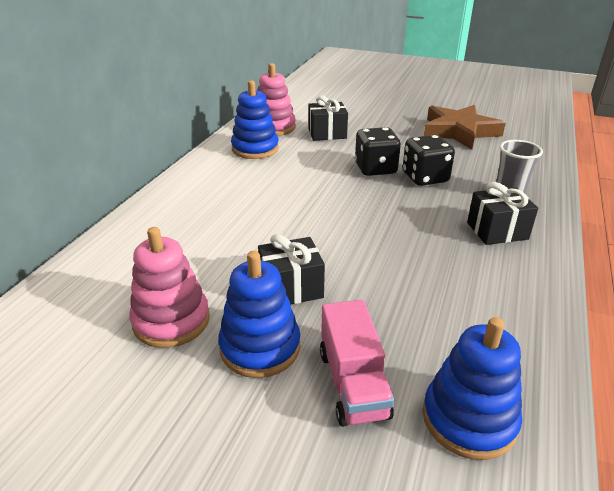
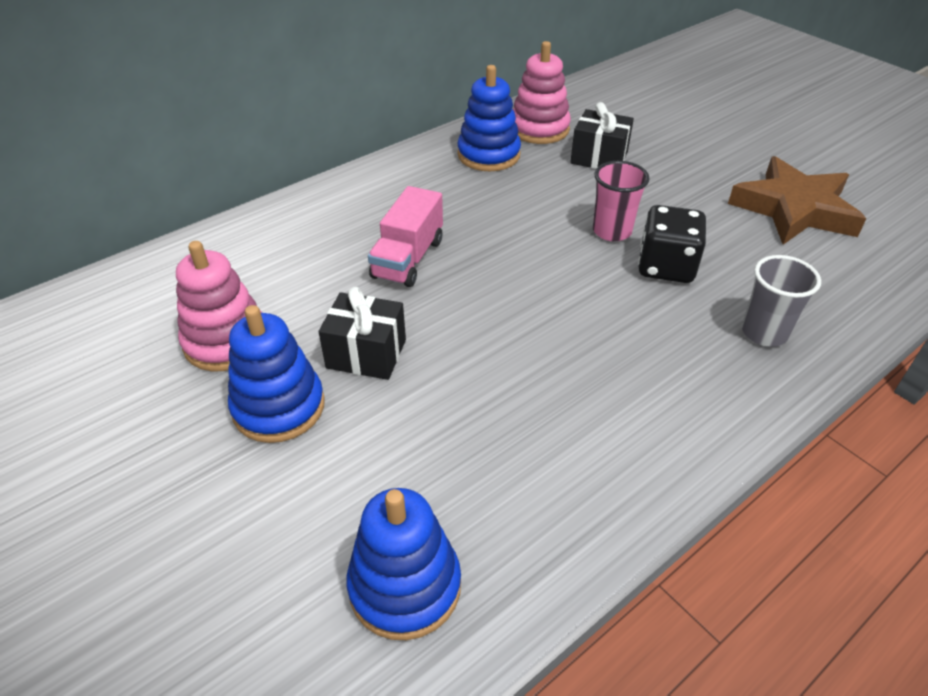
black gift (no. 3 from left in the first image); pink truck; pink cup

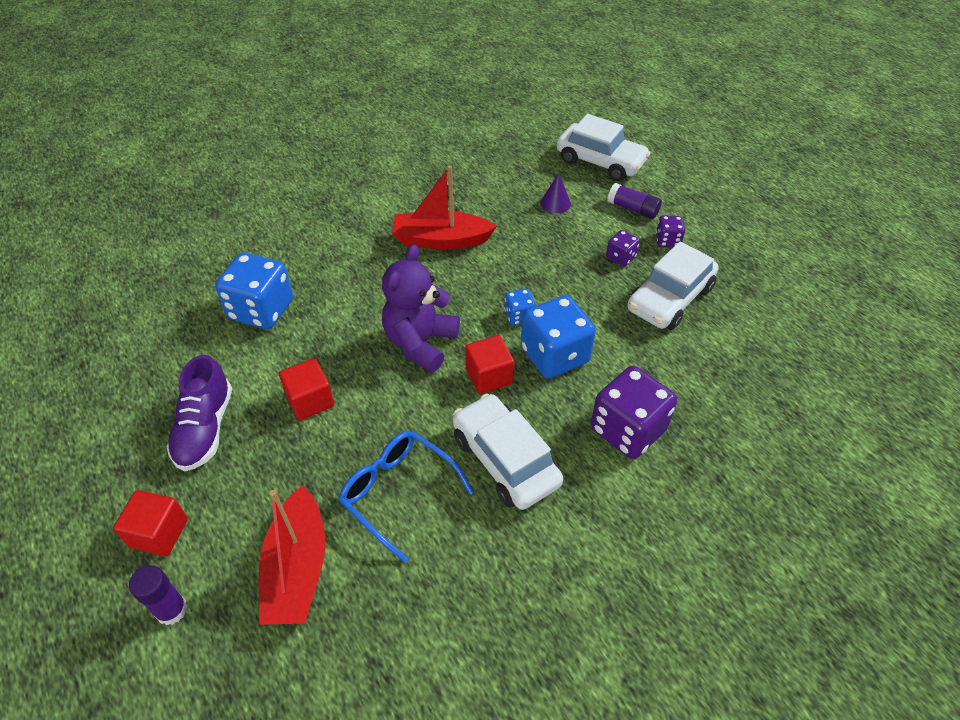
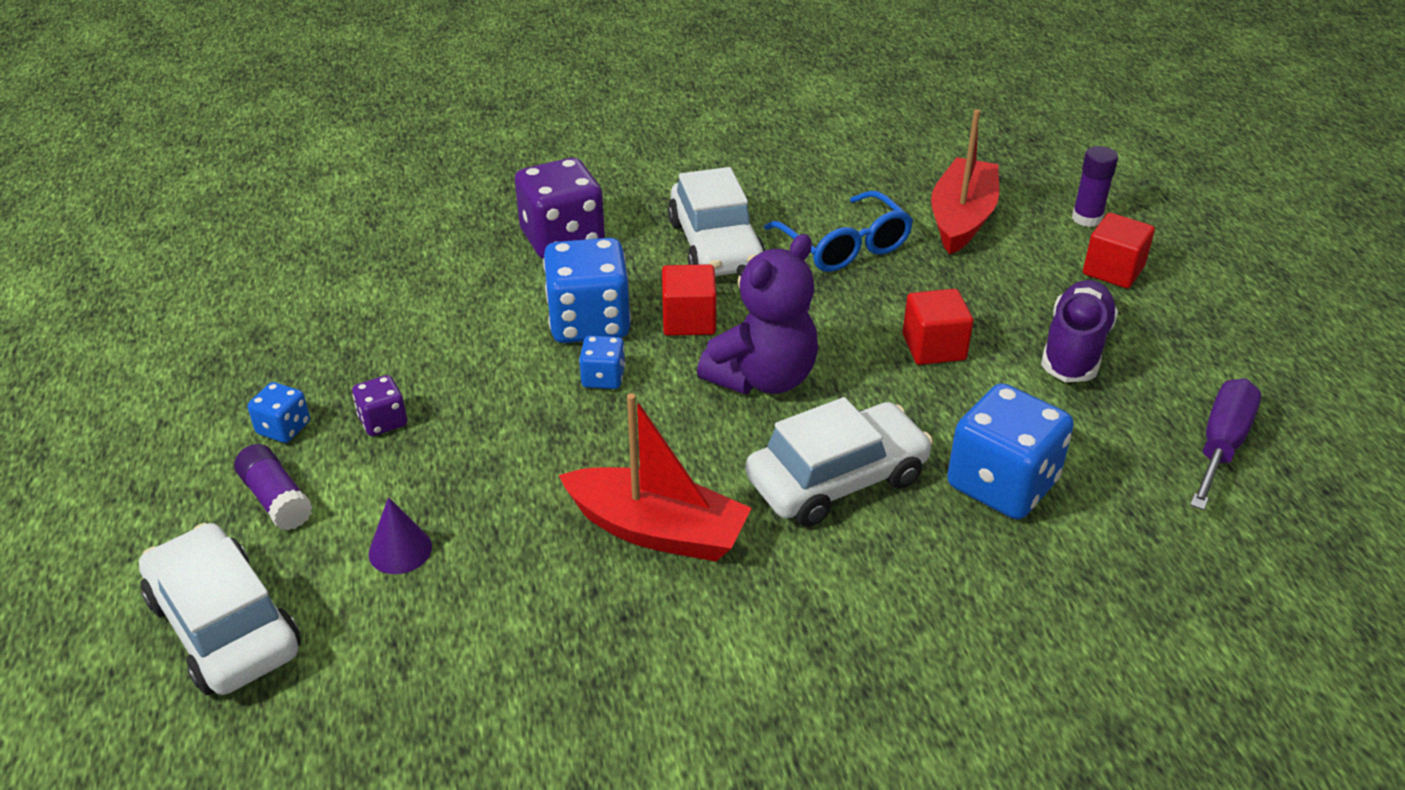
purple screwdriver; white car (no. 3 from left); blue dice (no. 1 from left)

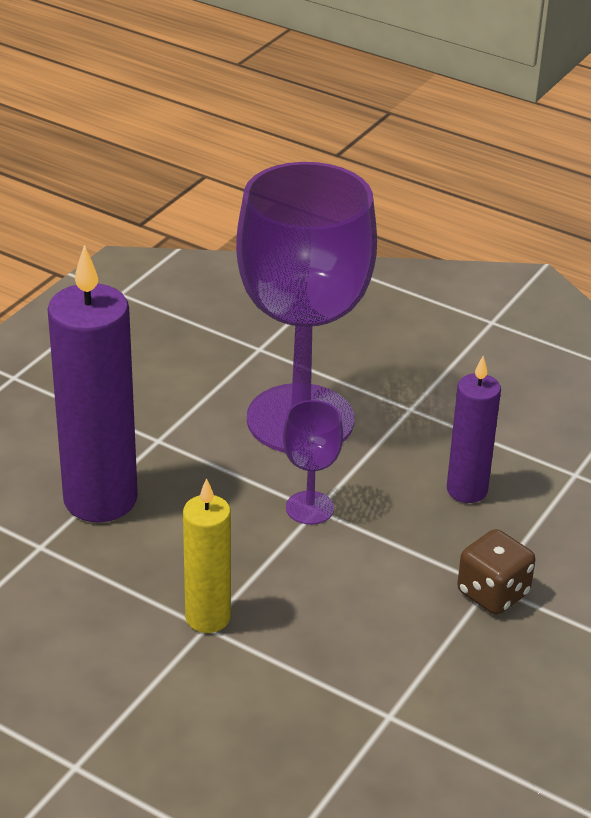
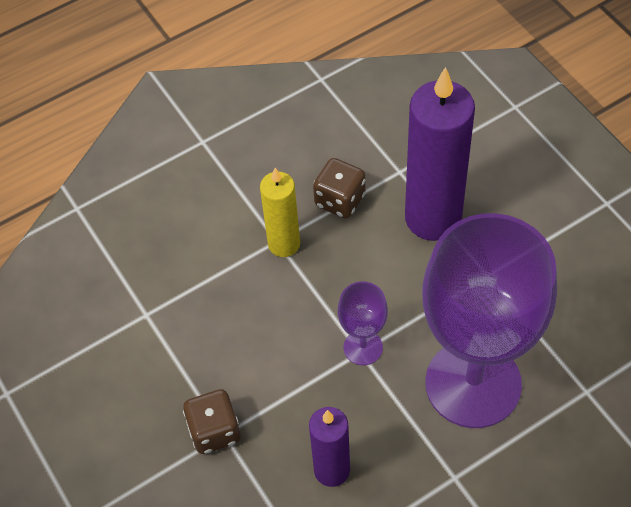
brown dice (no. 2 from left)

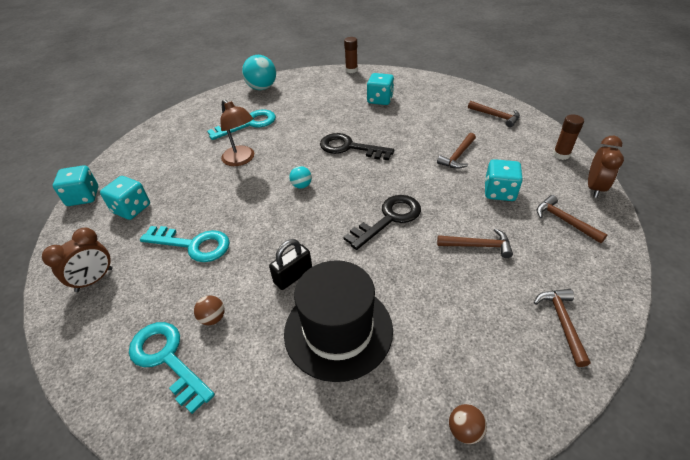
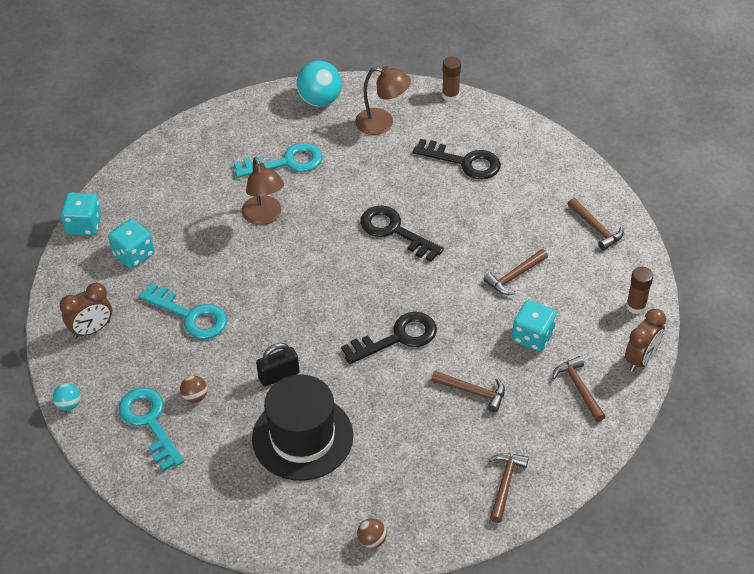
brown lamp (no. 2 from left); turquoise ball (no. 1 from left); black key (no. 3 from left)

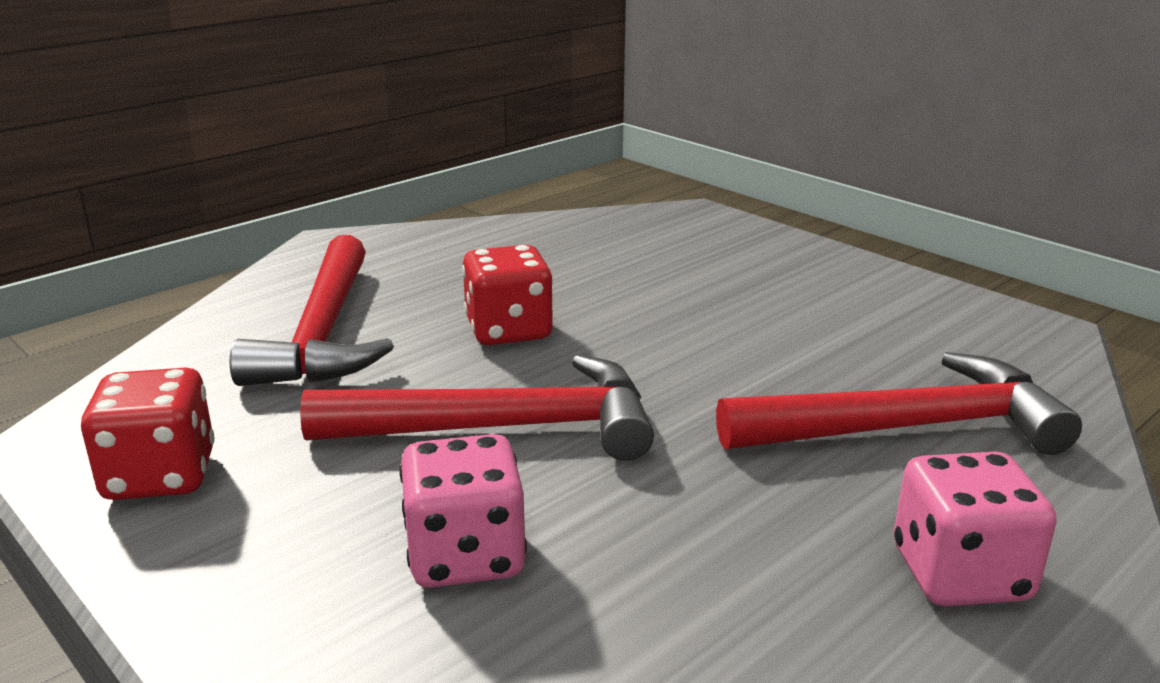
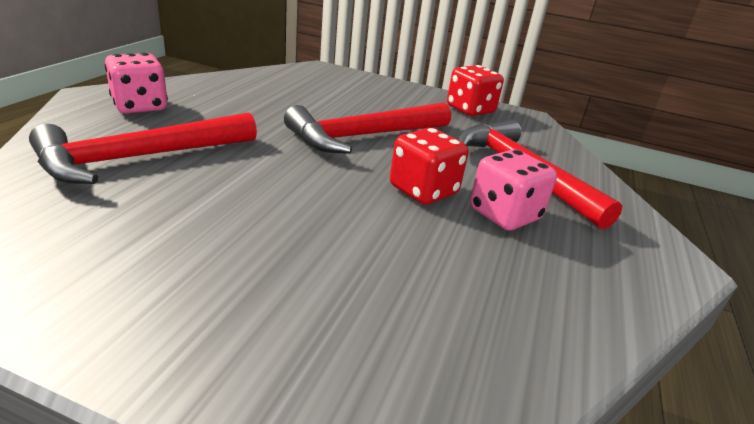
pink dice (no. 2 from left)

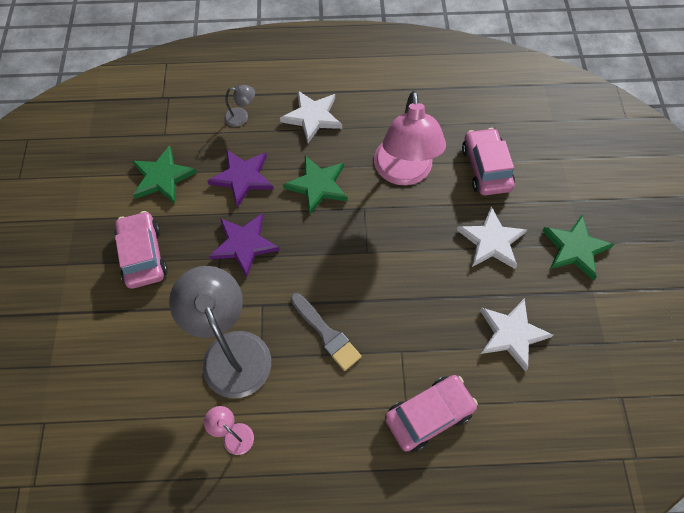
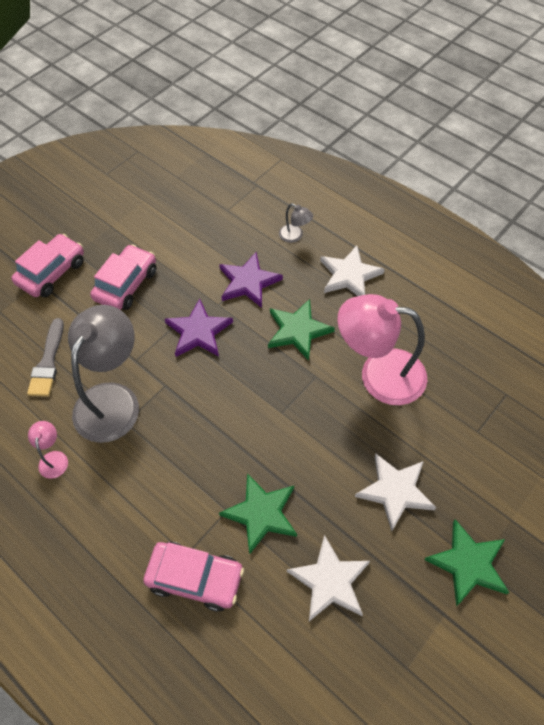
green star (no. 1 from left); grey brush; pink car (no. 1 from left); pink lamp (no. 2 from left)

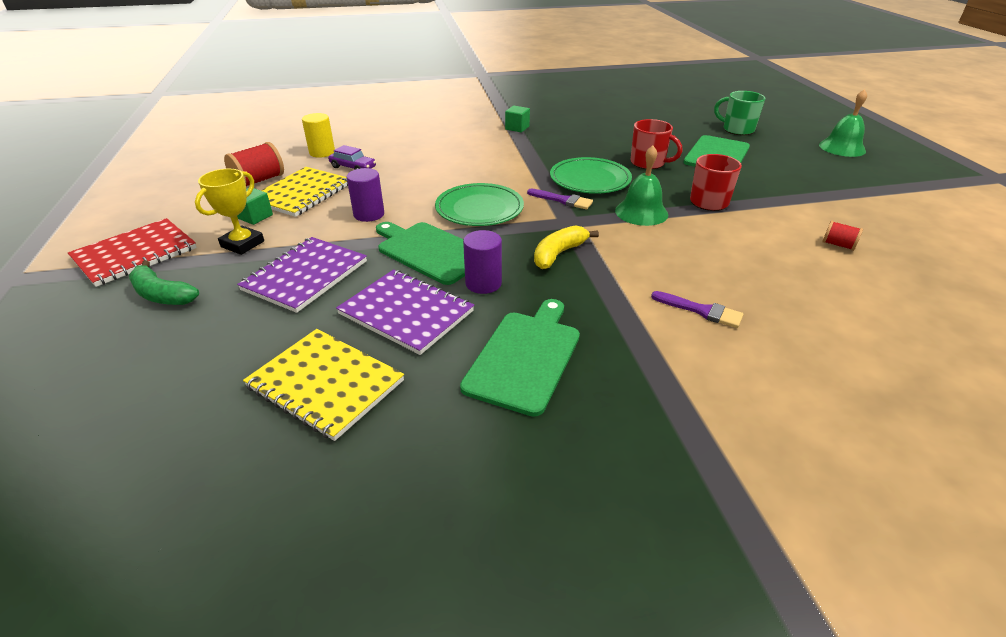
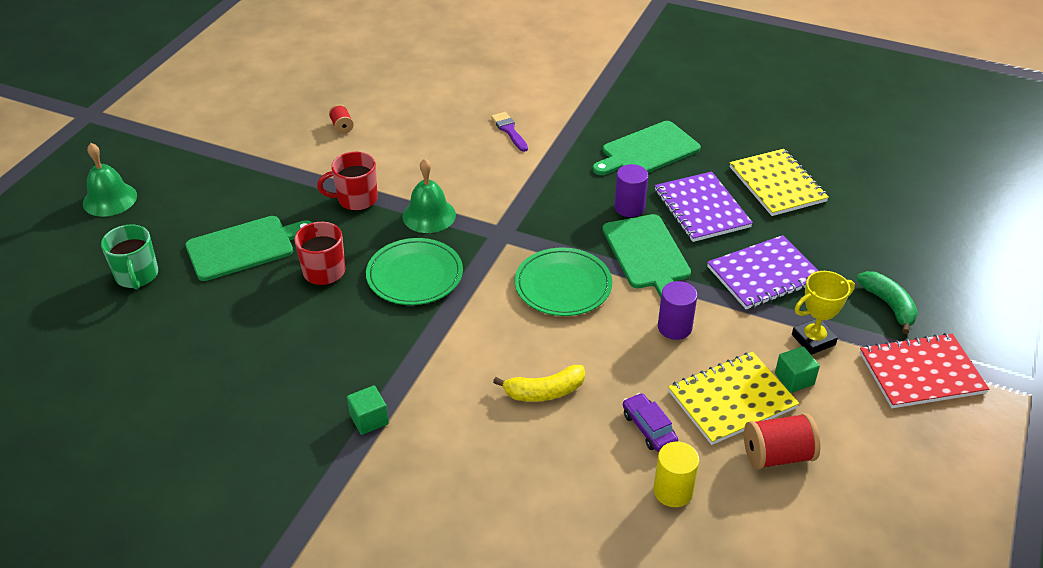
purple brush (no. 1 from left in the first image); yellow banana

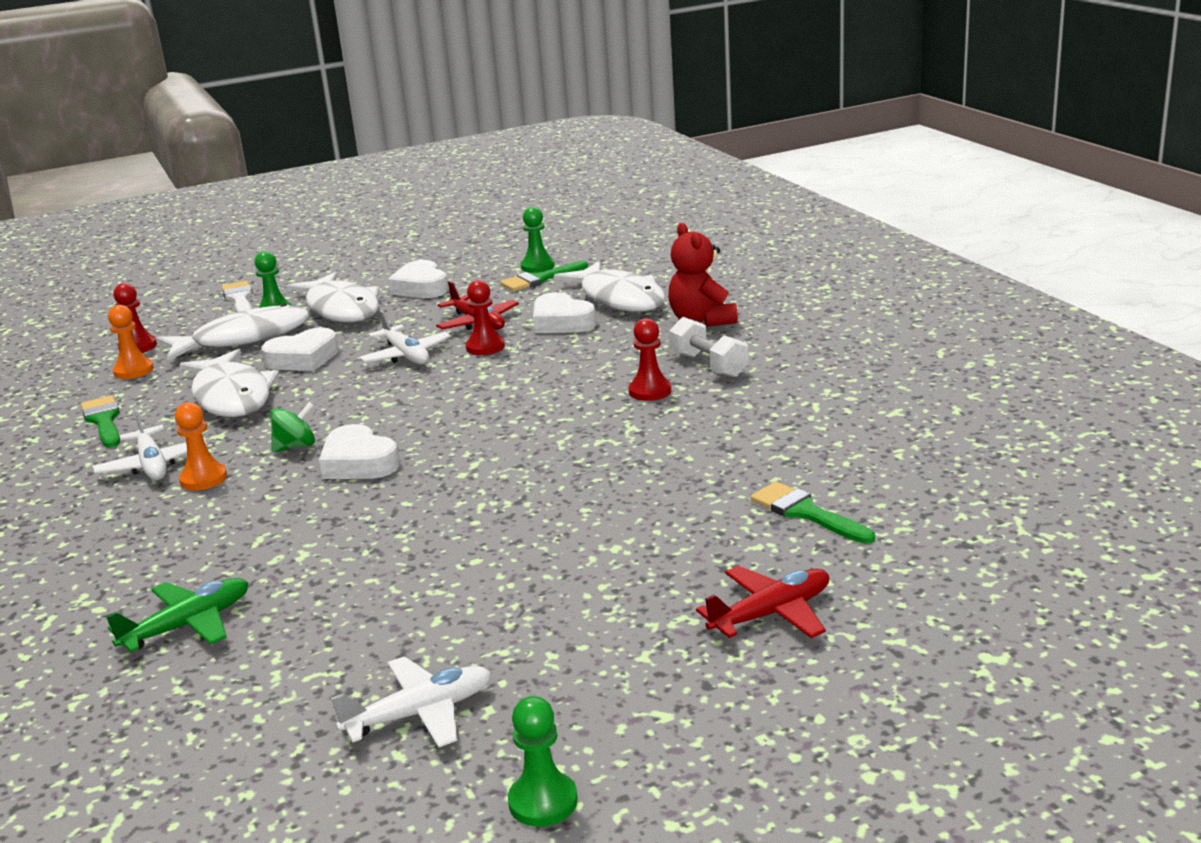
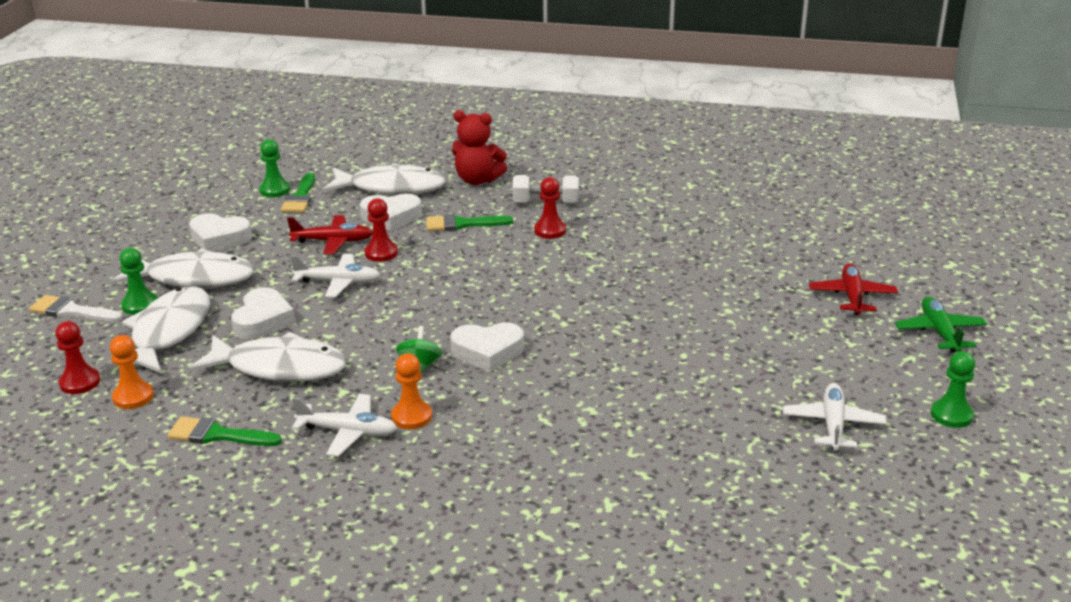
green plane; green brush (no. 3 from left)

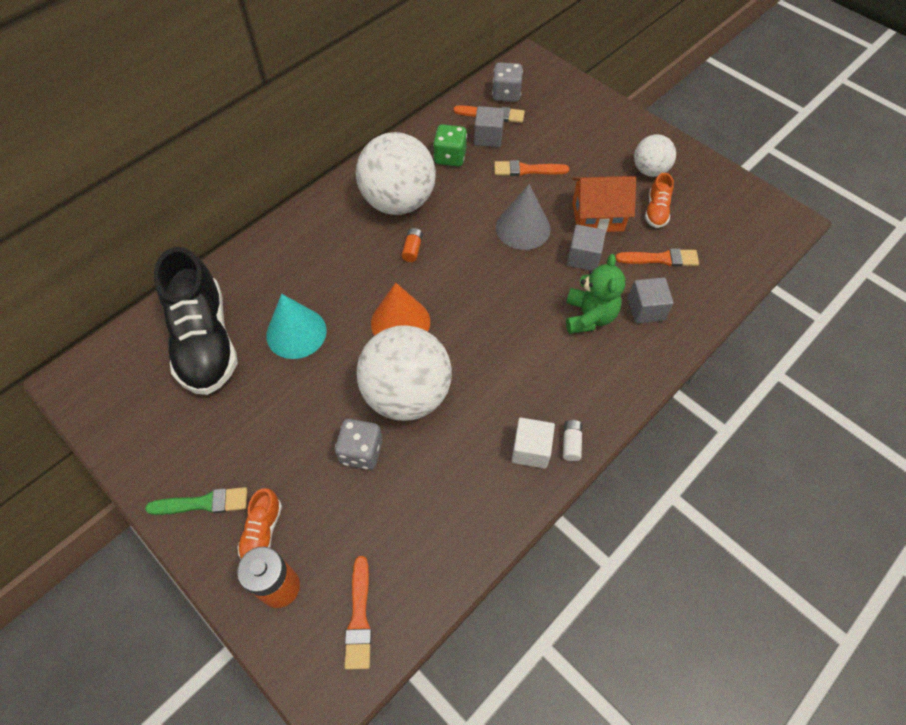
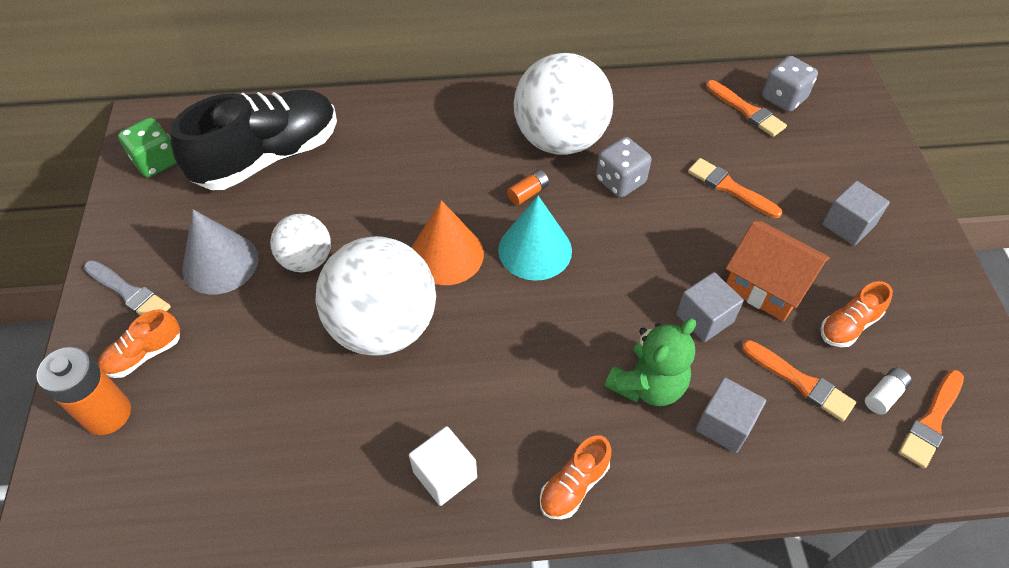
orange shoe (no. 2 from left); turquoise cone; grey dice (no. 1 from left); orange brush (no. 4 from left); green dice; grey cube (no. 3 from left); grey cone; white battery; white ball (no. 1 from left); grey brush; black shoe

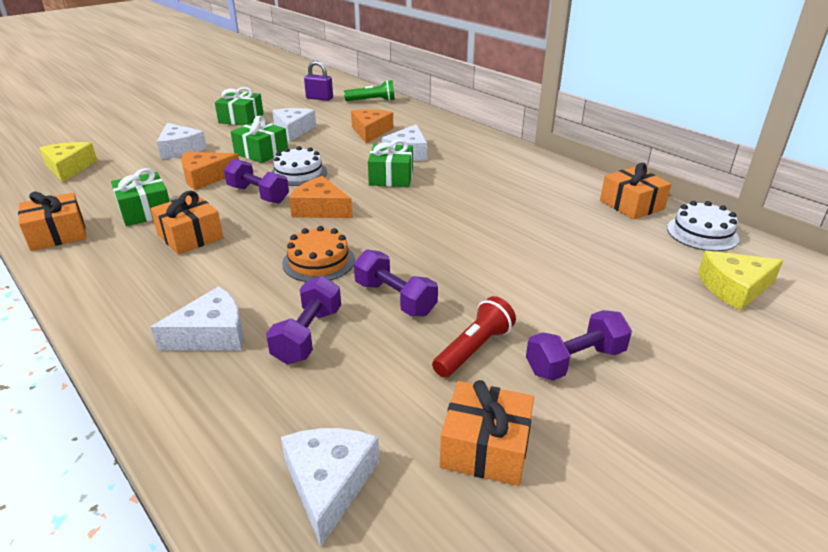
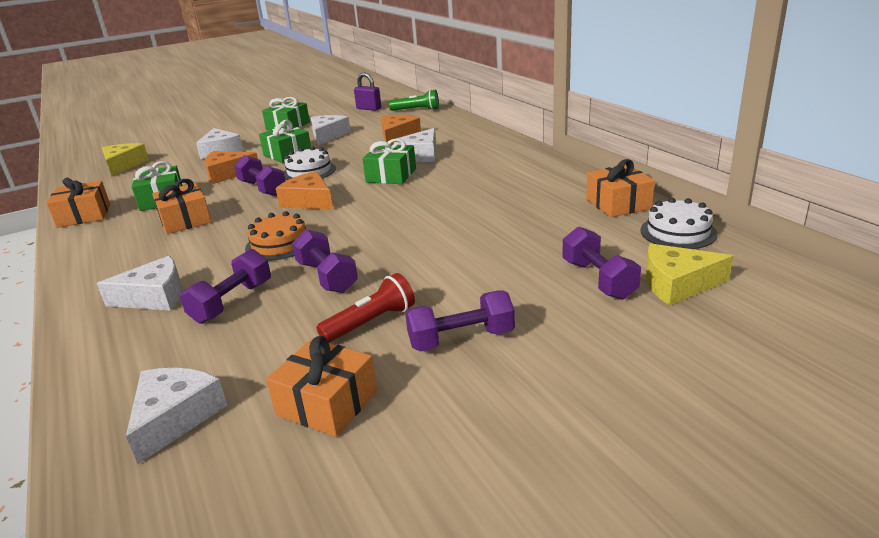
purple dumbbell (no. 5 from left)

